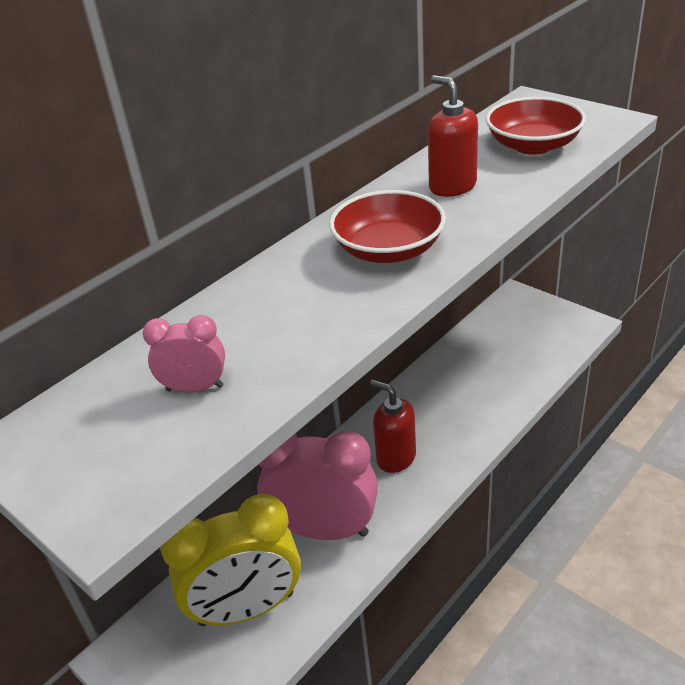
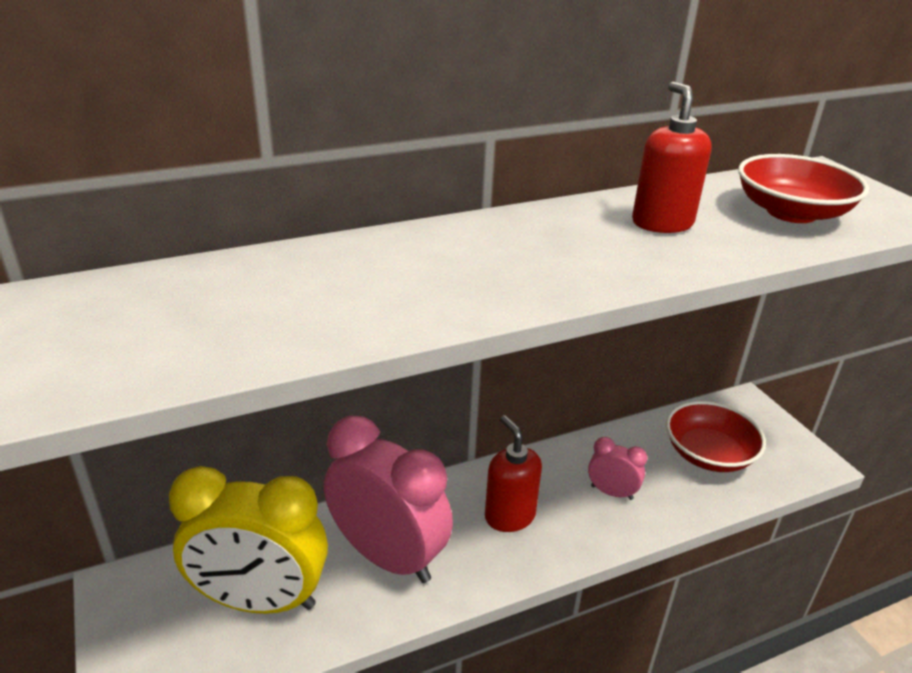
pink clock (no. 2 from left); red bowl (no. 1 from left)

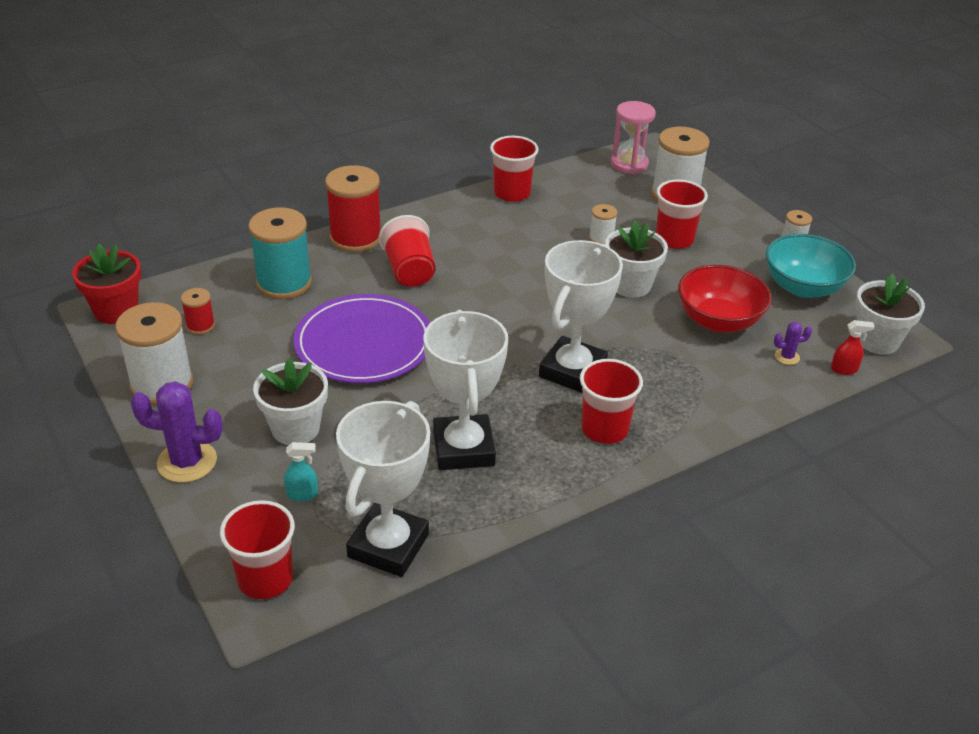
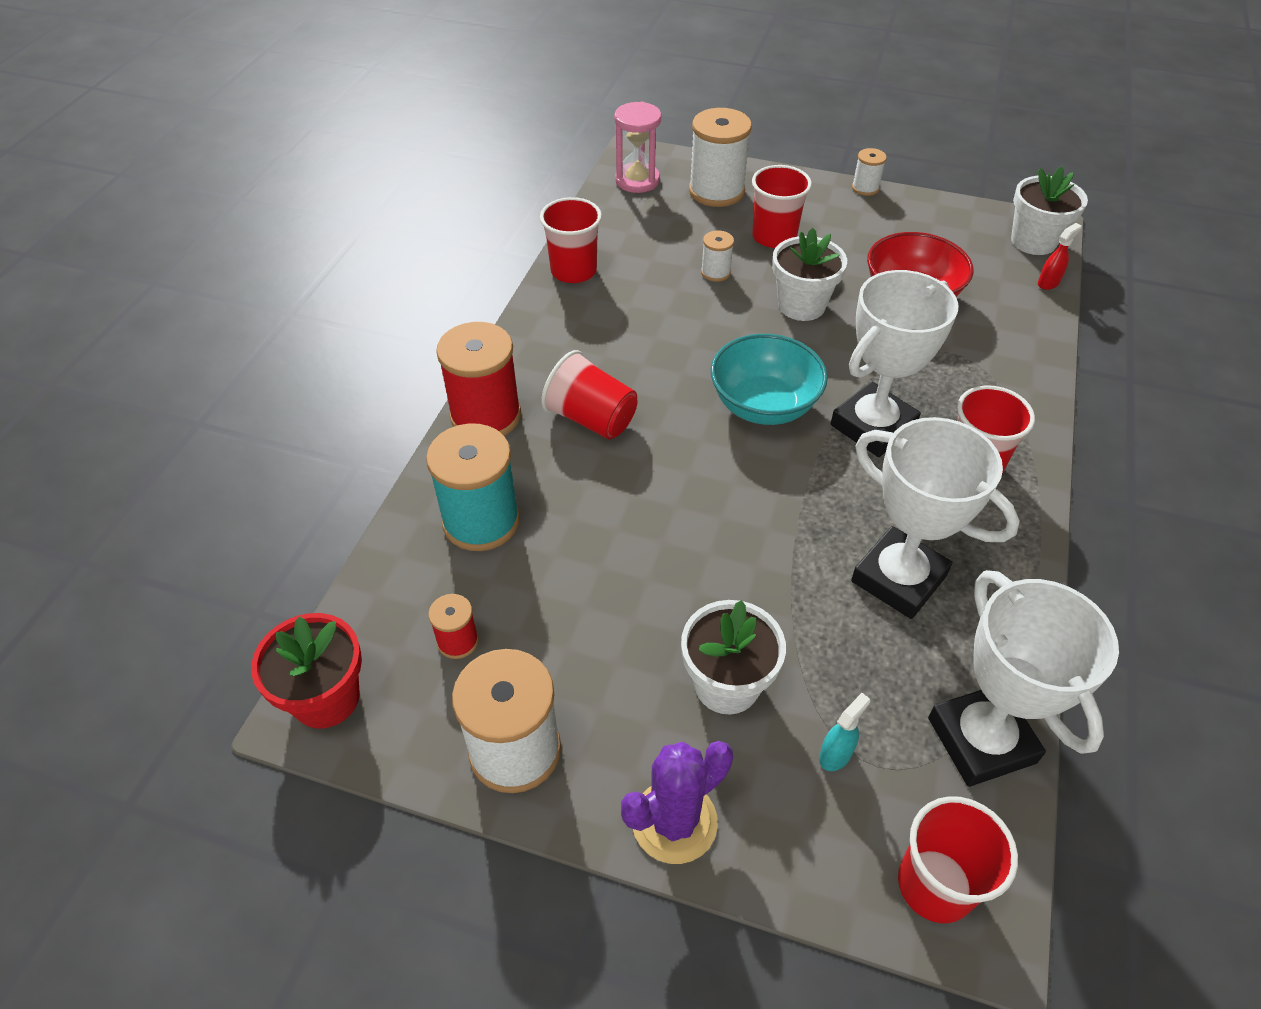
purple plate; purple cactus (no. 2 from left in the first image); turquoise bowl; white trophy (no. 1 from left)

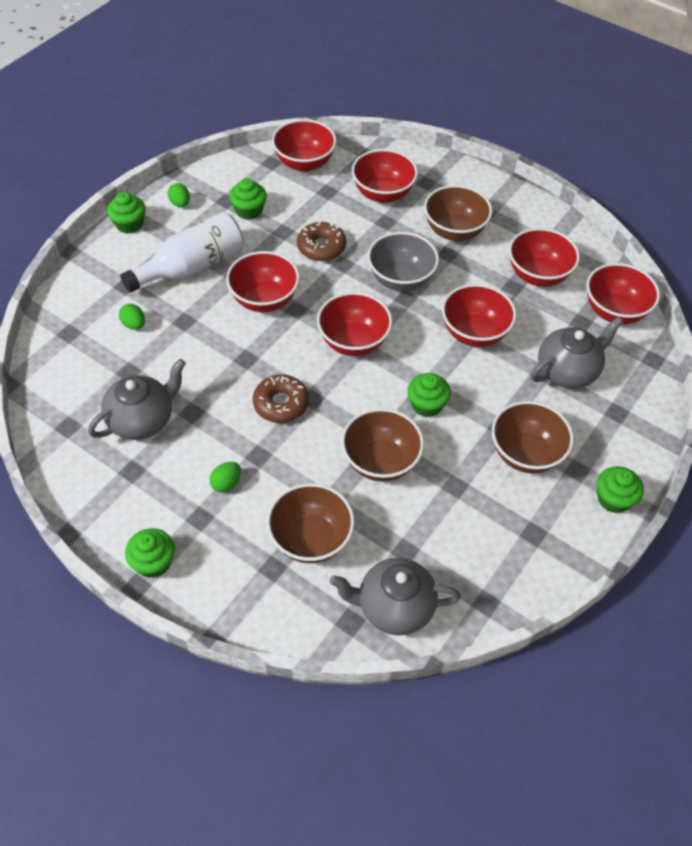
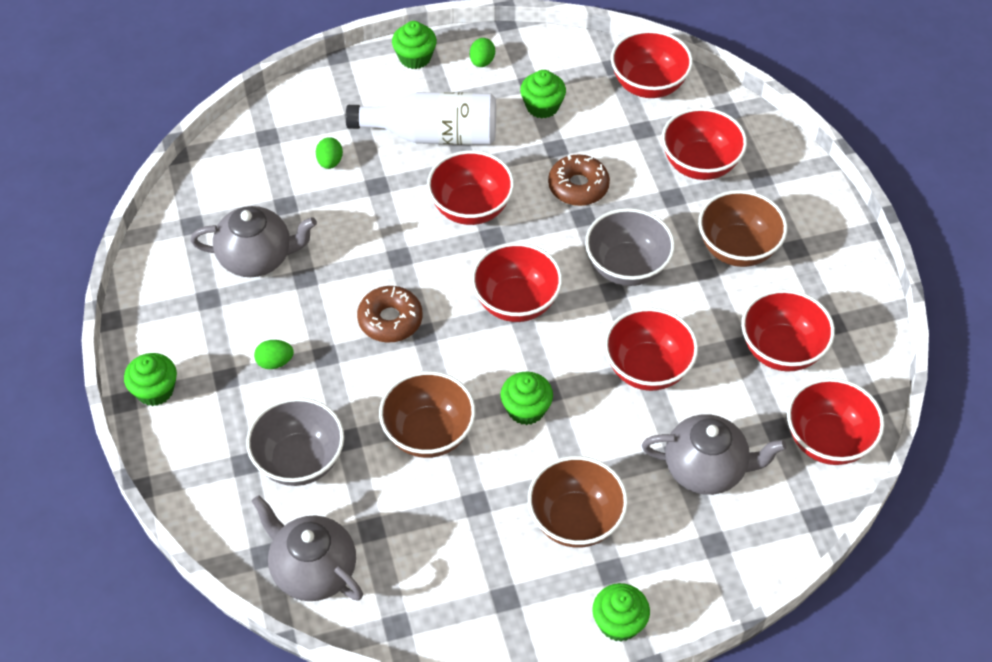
grey bowl (no. 1 from left)

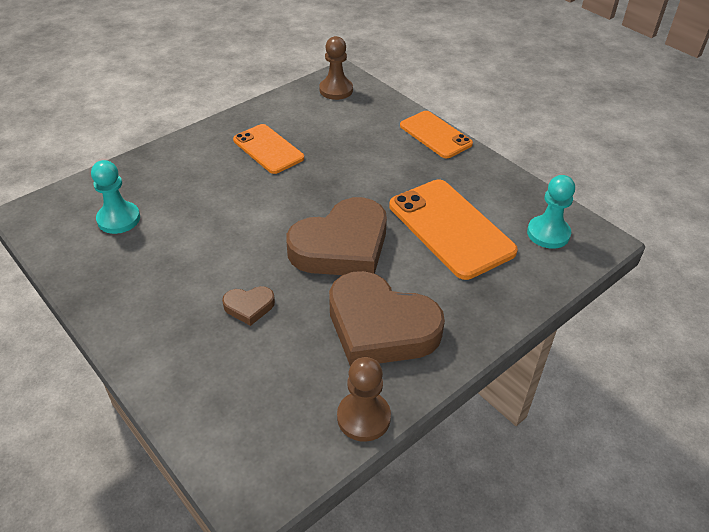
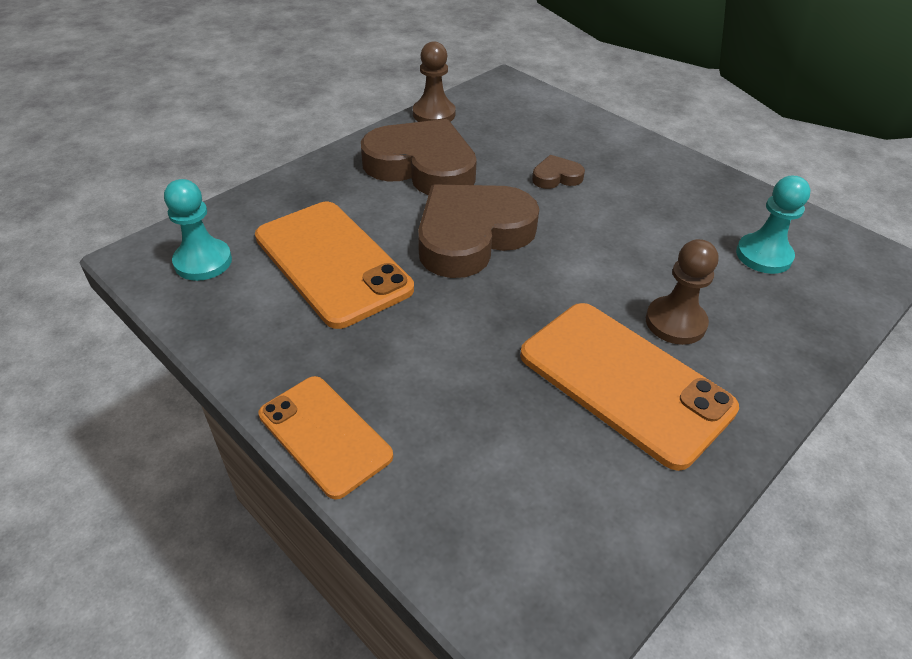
brown pawn (no. 2 from left); orange phone (no. 3 from left)

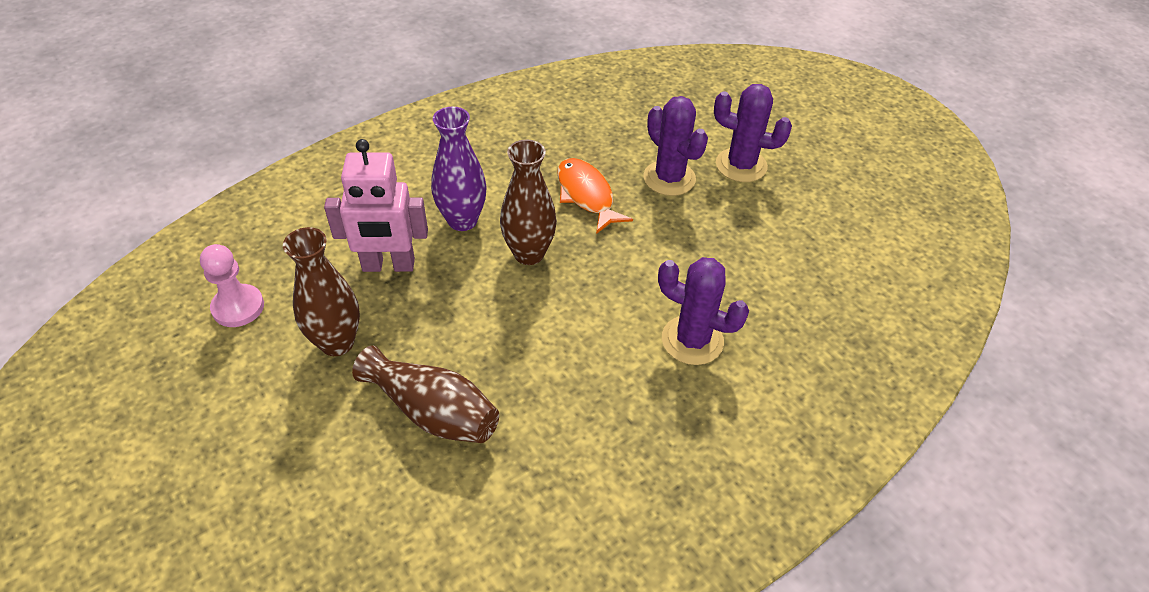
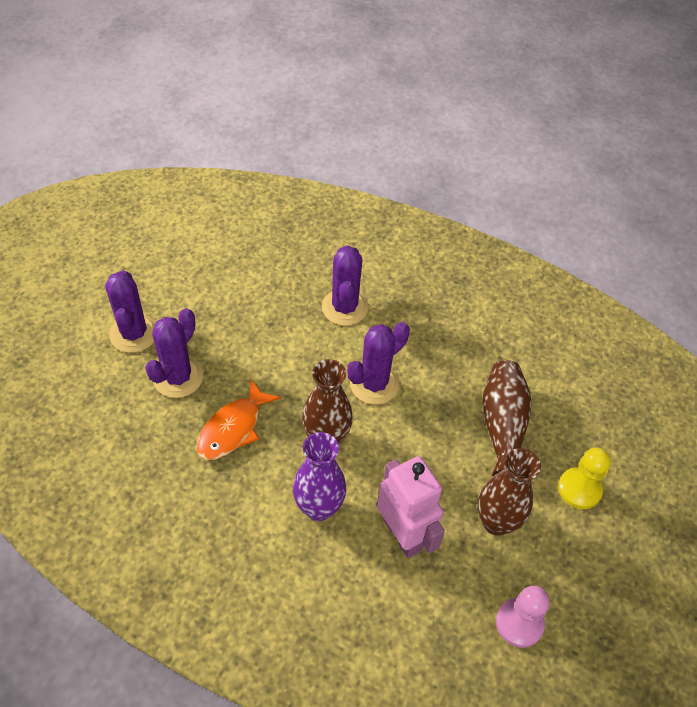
purple cactus (no. 4 from left); yellow pawn

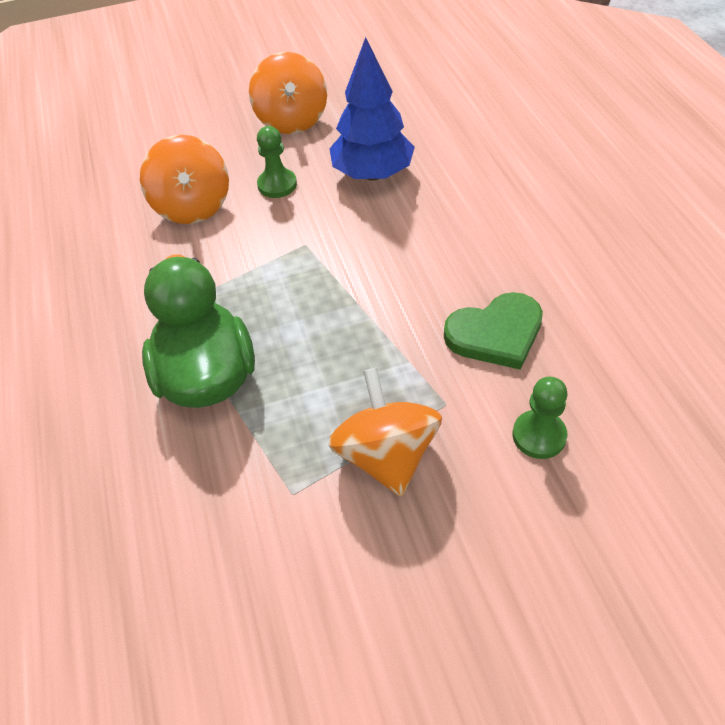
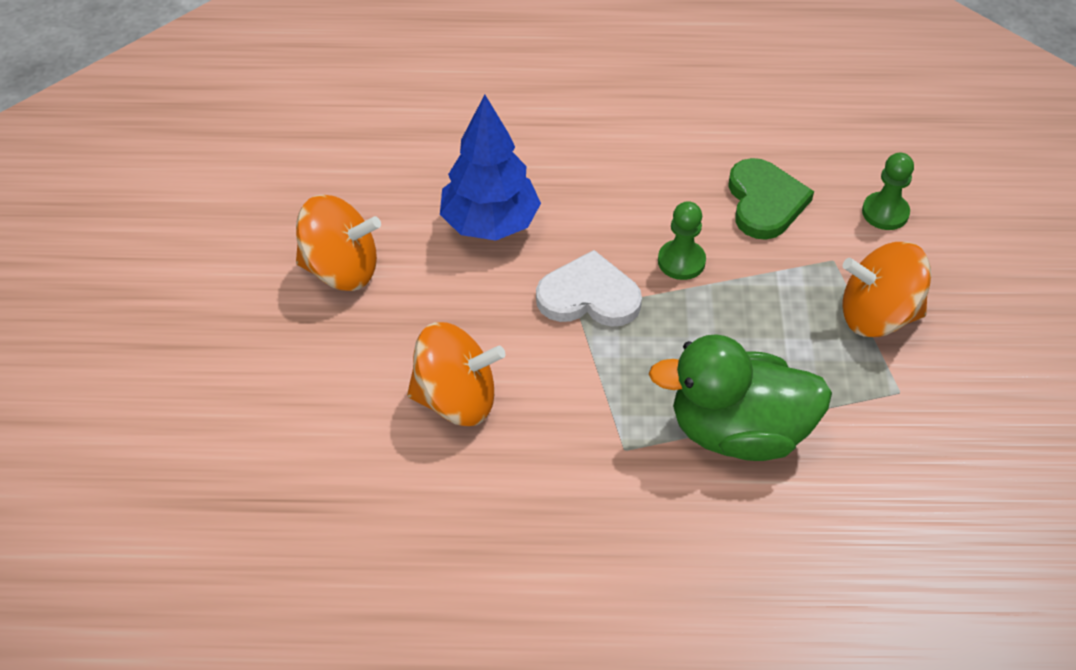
white heart; green pawn (no. 1 from left)

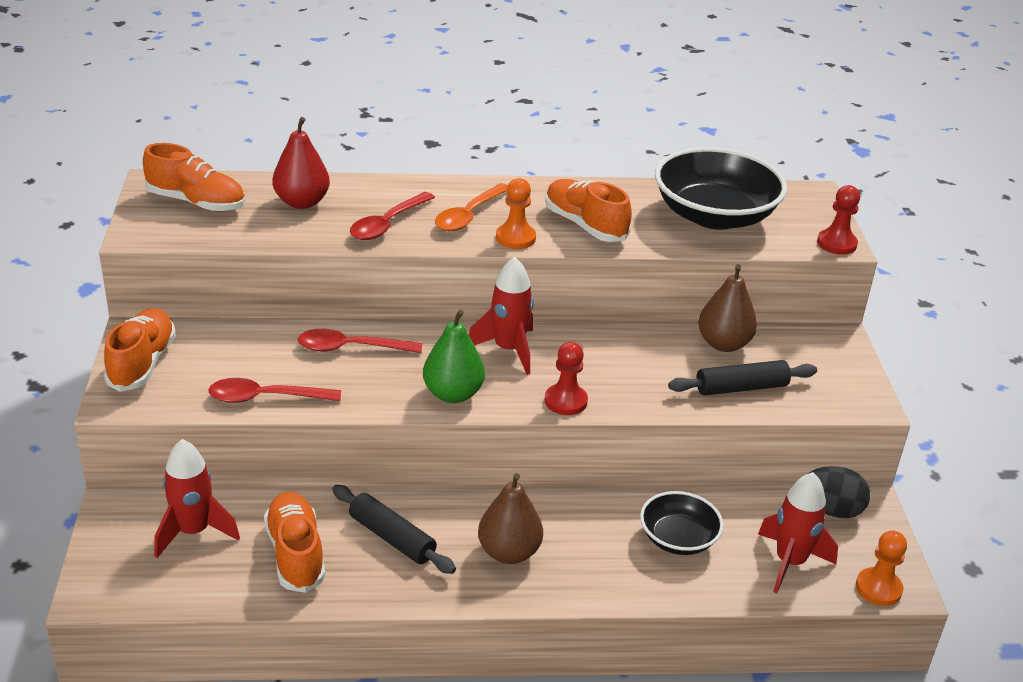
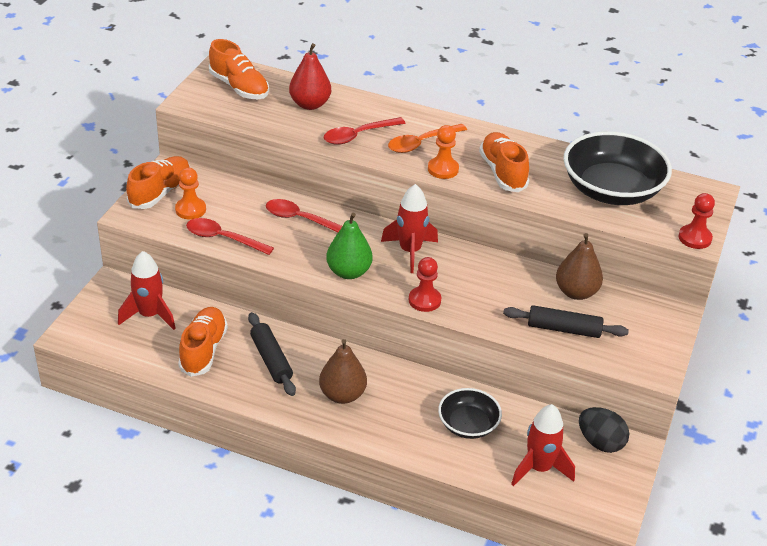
orange pawn (no. 1 from left)

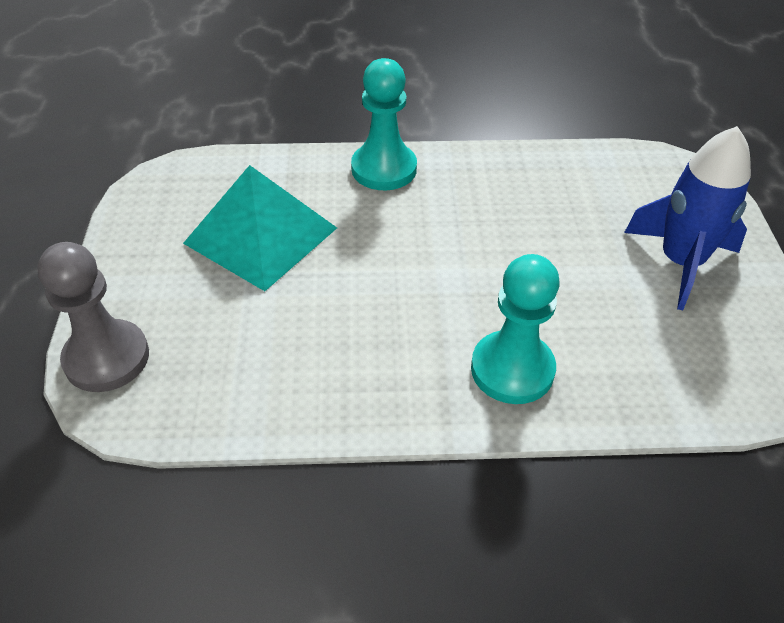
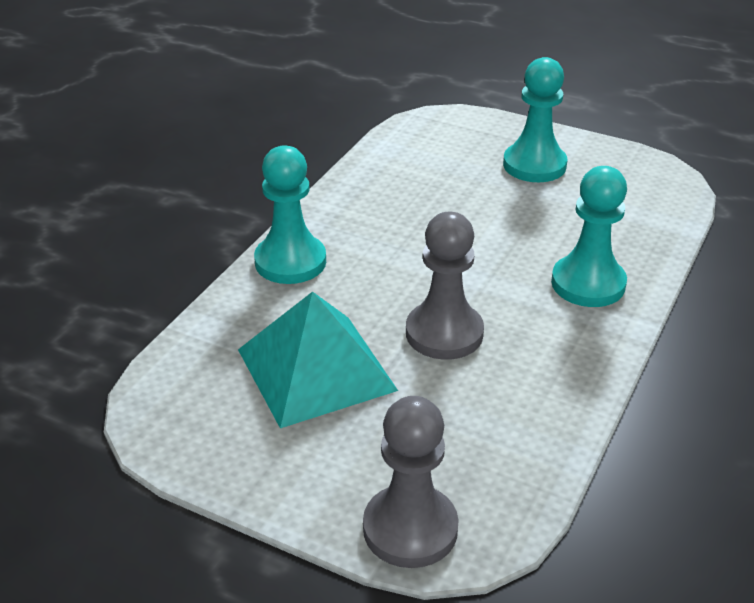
grey pawn (no. 2 from left); turquoise pawn (no. 2 from left)

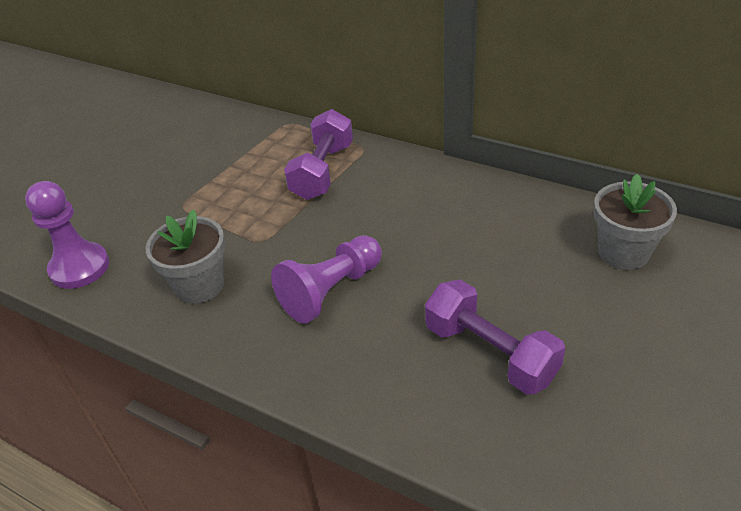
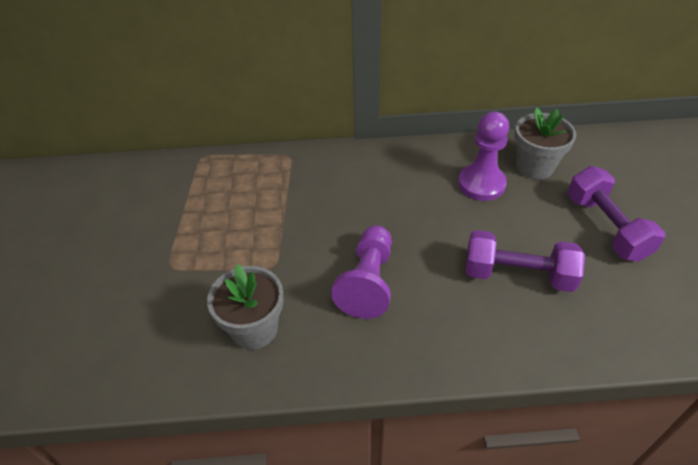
purple pawn (no. 2 from left); purple dumbbell (no. 2 from left)

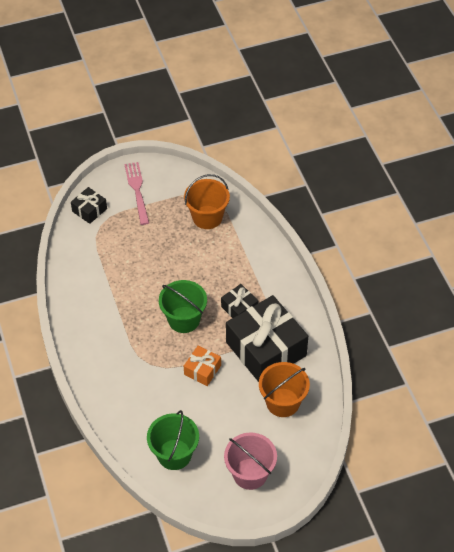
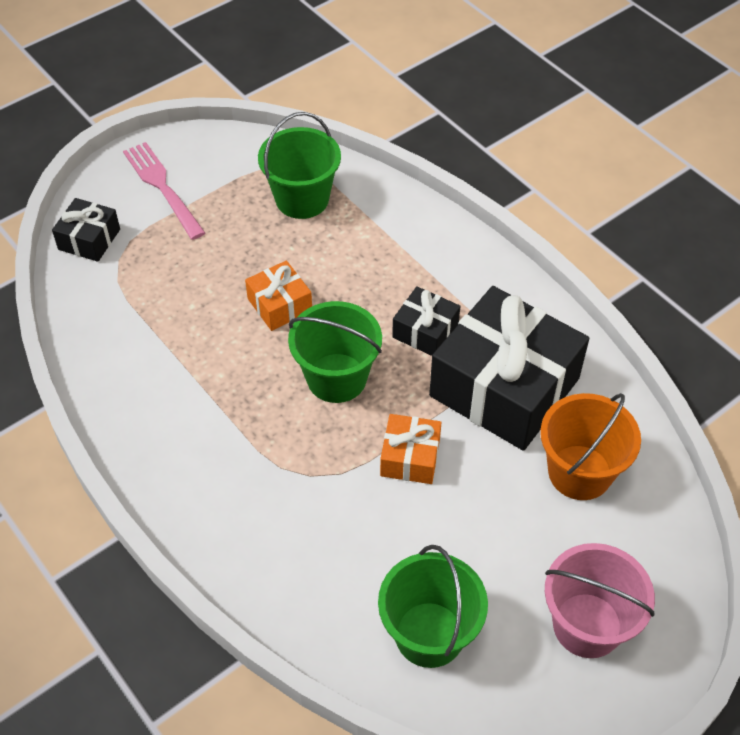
orange gift (no. 1 from left); green bucket (no. 1 from left)

